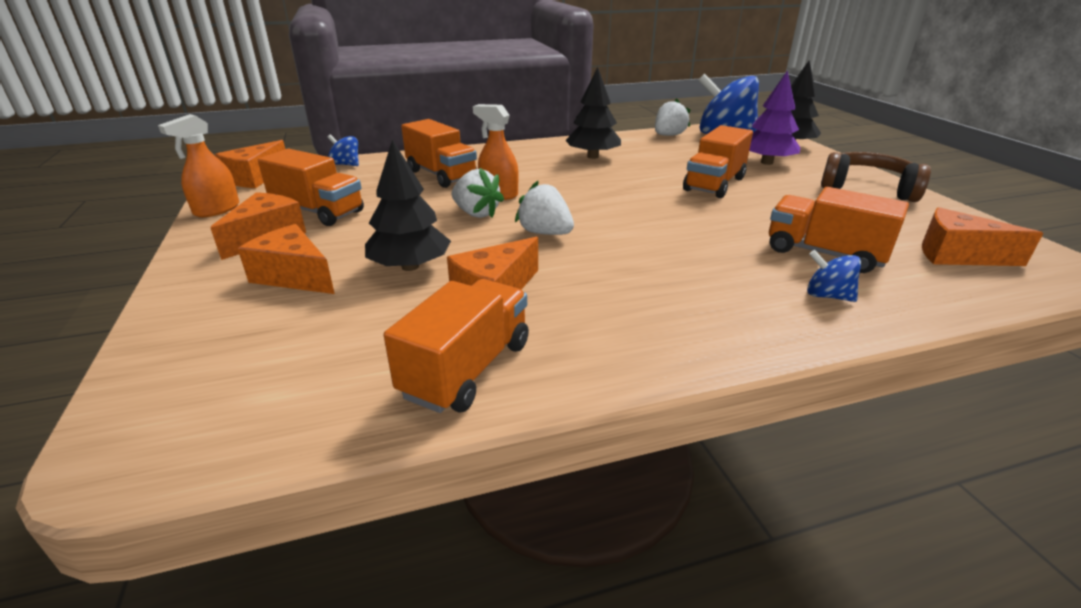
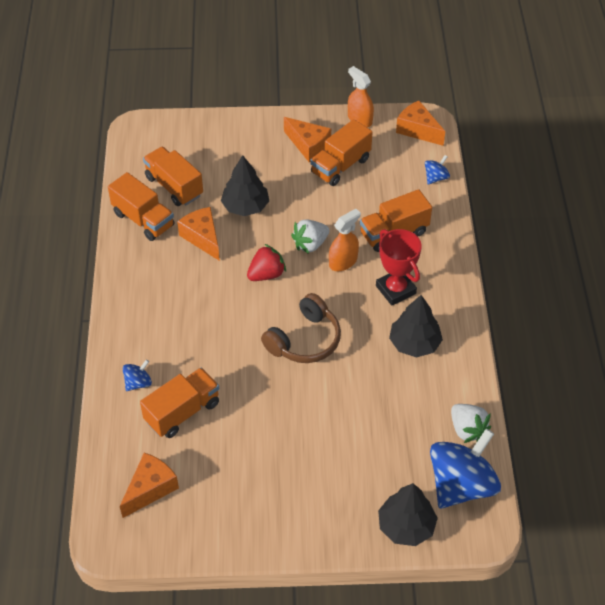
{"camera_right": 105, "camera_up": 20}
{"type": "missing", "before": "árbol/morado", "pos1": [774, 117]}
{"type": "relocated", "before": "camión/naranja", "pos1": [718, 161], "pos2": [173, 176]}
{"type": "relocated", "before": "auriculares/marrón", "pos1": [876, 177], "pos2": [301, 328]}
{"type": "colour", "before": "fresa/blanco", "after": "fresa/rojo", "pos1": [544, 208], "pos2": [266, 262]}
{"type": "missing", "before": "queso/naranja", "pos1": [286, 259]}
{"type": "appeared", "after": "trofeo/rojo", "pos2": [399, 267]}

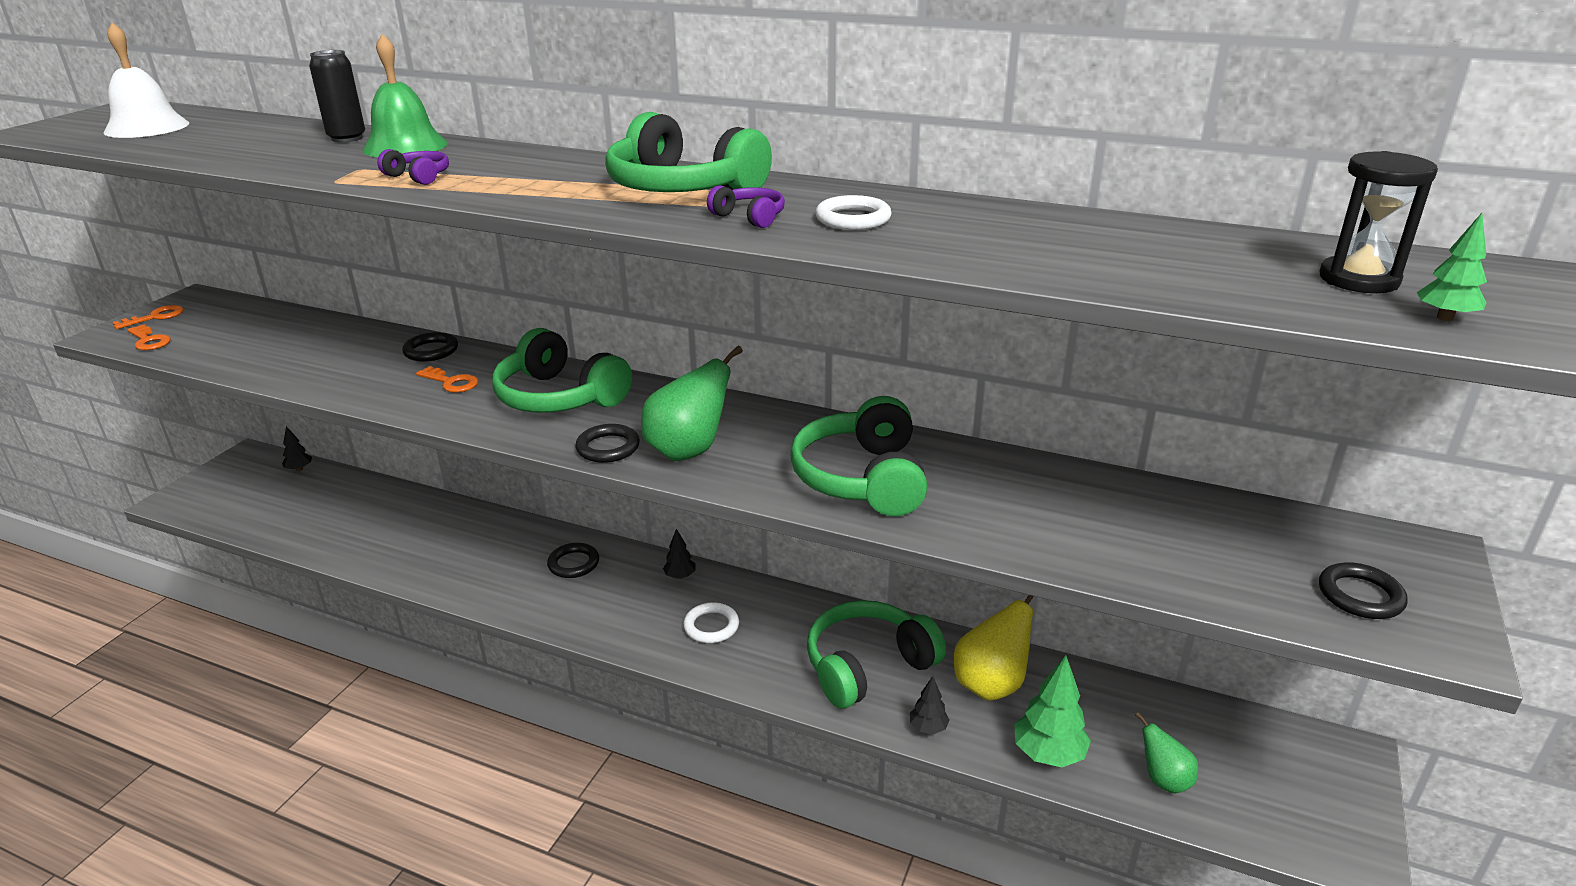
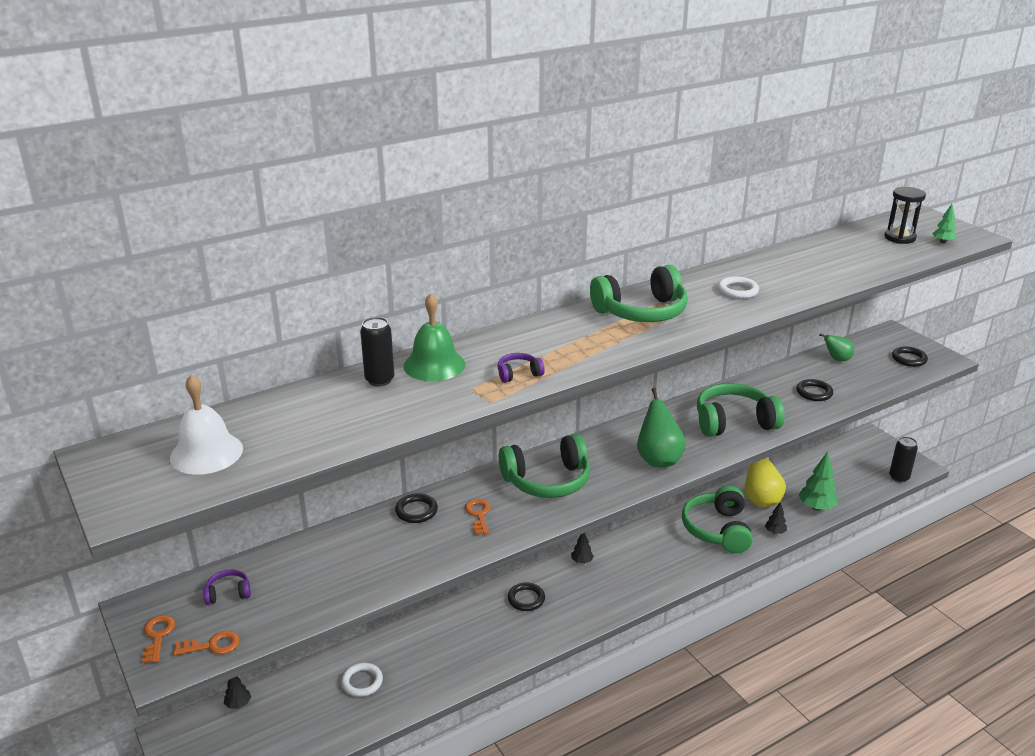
{"camera_right": -55, "camera_up": 0}
{"type": "relocated", "before": "auriculares/morado", "pos1": [746, 206], "pos2": [227, 587]}
{"type": "spun", "before": "llave/naranja", "pos1": [447, 379], "pos2": [478, 517], "turn": -75}
{"type": "spun", "before": "auriculares/verde", "pos1": [859, 456], "pos2": [741, 410], "turn": 135}
{"type": "relocated", "before": "anillo/negro", "pos1": [608, 443], "pos2": [815, 390]}
{"type": "relocated", "before": "anillo/blanco", "pos1": [711, 622], "pos2": [362, 680]}
{"type": "relocated", "before": "pera/verde", "pos1": [1166, 753], "pos2": [836, 347]}
{"type": "appeared", "after": "lata/negro", "pos2": [903, 460]}

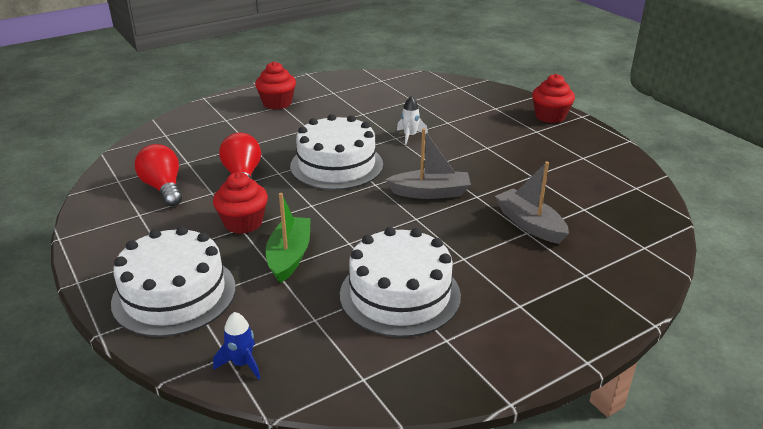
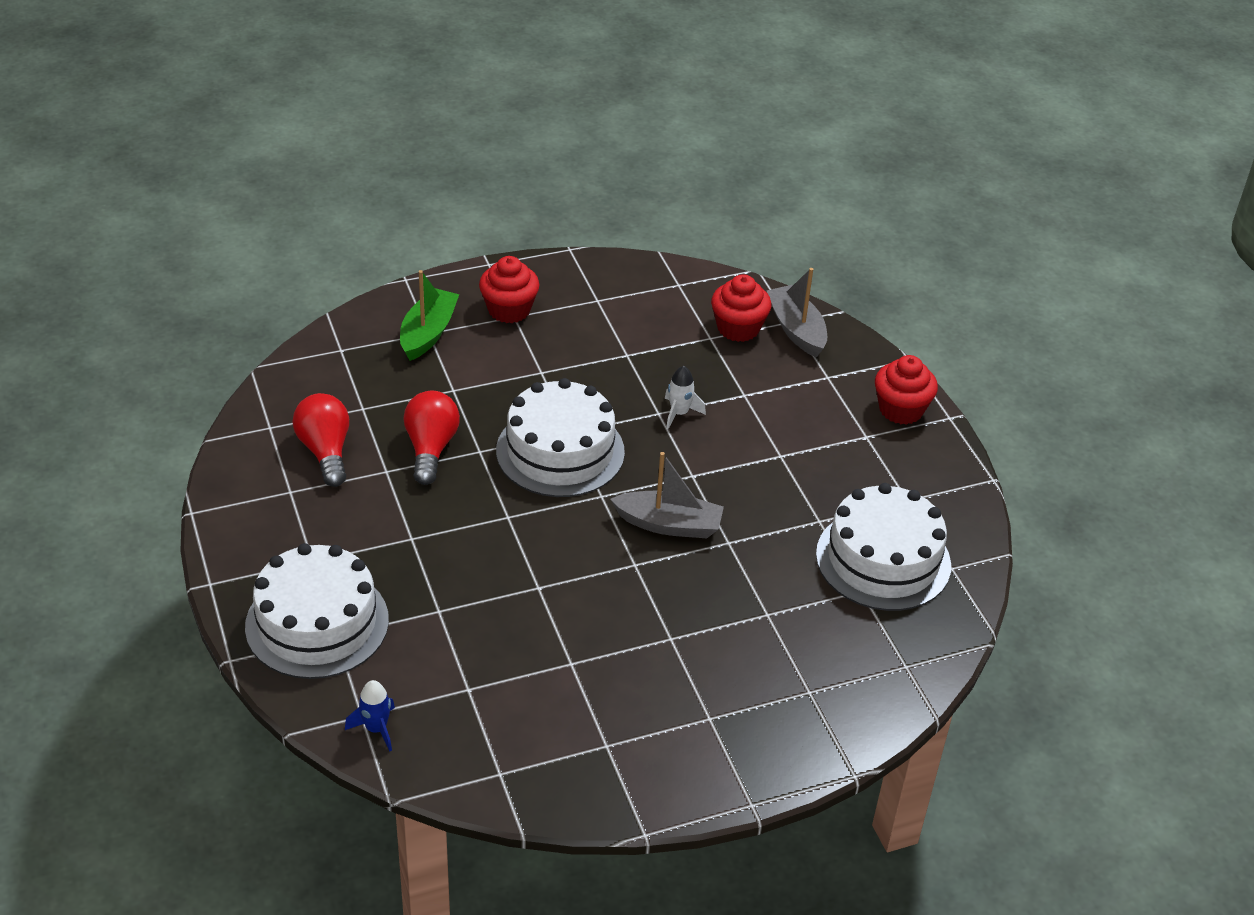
{"camera_right": 10, "camera_up": 10}
{"type": "relocated", "before": "barco/gris", "pos1": [532, 203], "pos2": [796, 312]}
{"type": "relocated", "before": "magdalena/rojo", "pos1": [240, 203], "pos2": [741, 308]}
{"type": "relocated", "before": "barco/verde", "pos1": [288, 238], "pos2": [429, 315]}
{"type": "relocated", "before": "tarta/blanco", "pos1": [400, 282], "pos2": [883, 547]}

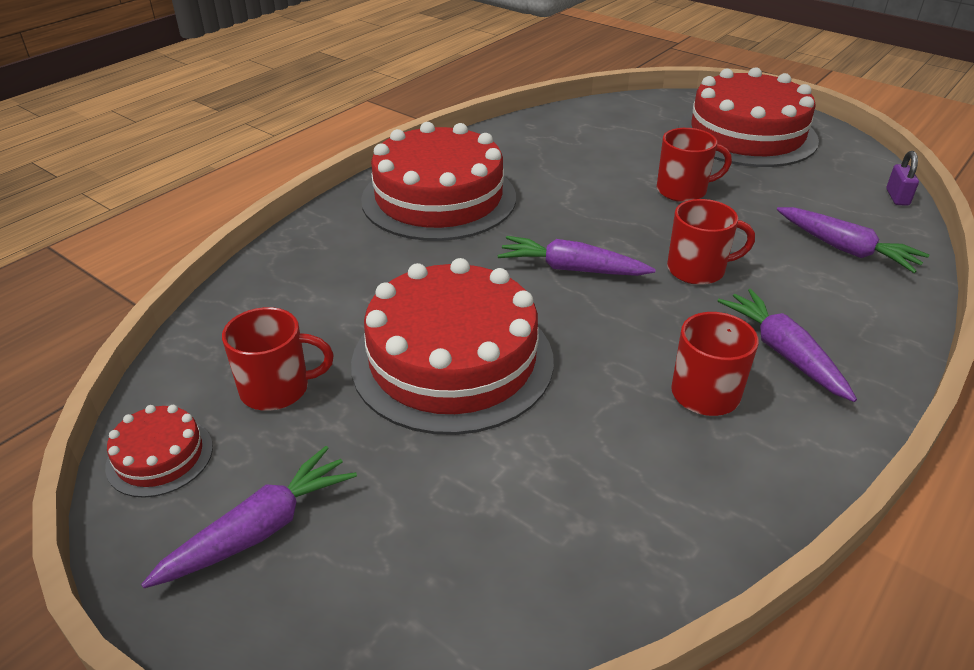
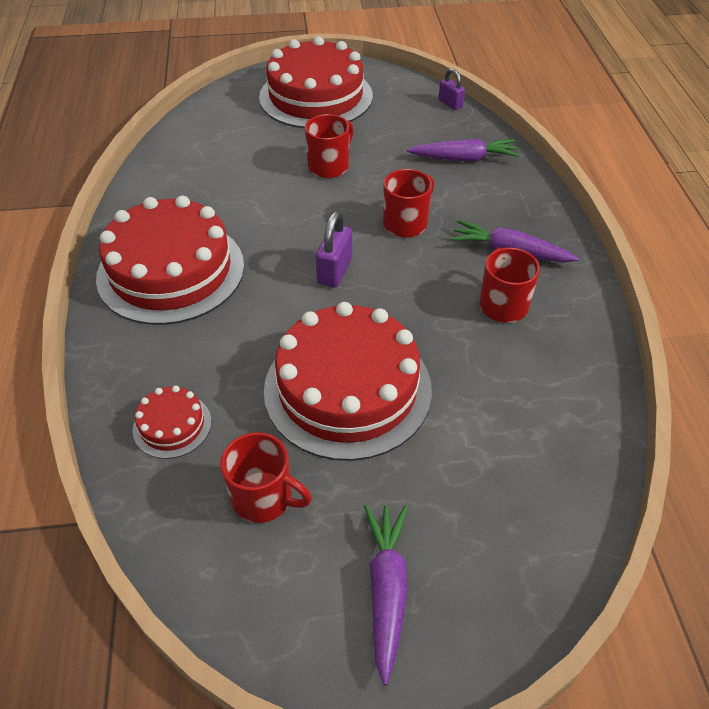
{"camera_right": -45, "camera_up": 10}
{"type": "exchanged", "before": "zanahoria/morado", "after": "candado/morado", "pos1": [577, 256], "pos2": [334, 249]}
{"type": "spun", "before": "taza/rojo", "pos1": [278, 359], "pos2": [266, 477], "turn": 75}
{"type": "relocated", "before": "tarta/rojo", "pos1": [159, 451], "pos2": [172, 422]}

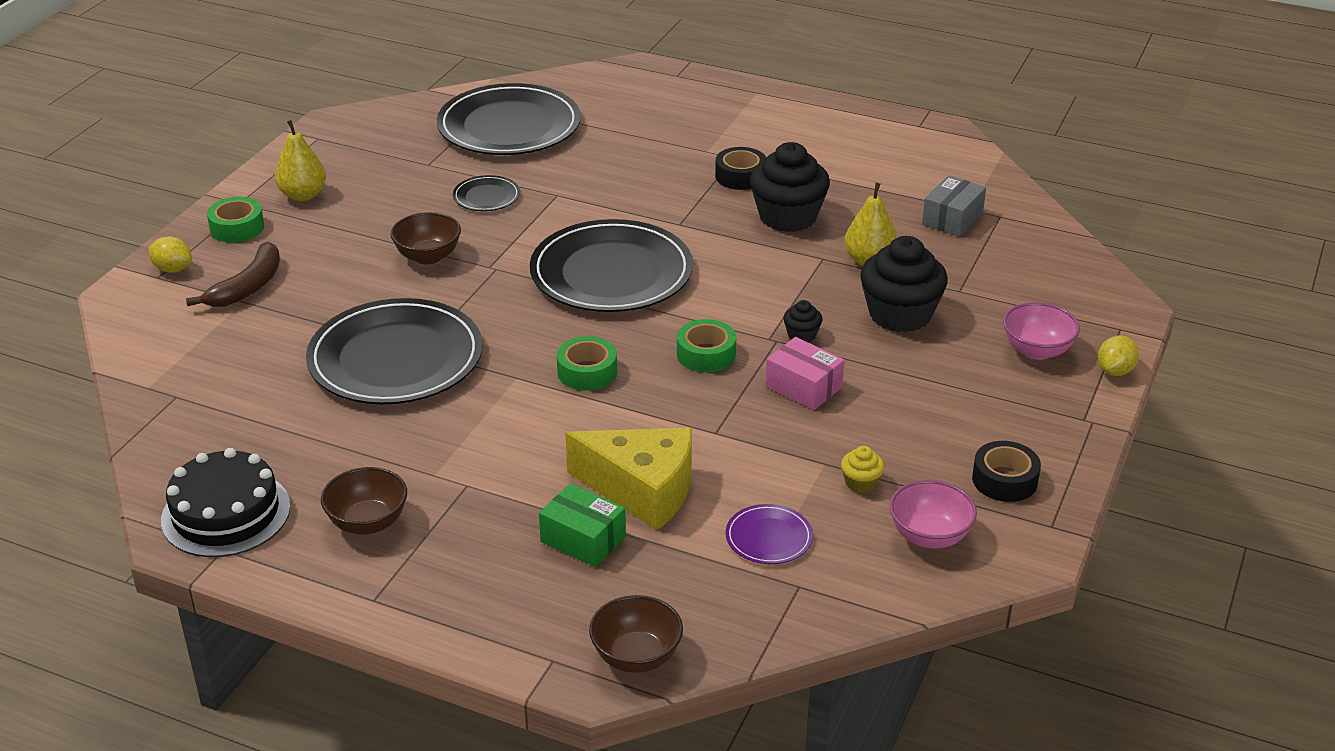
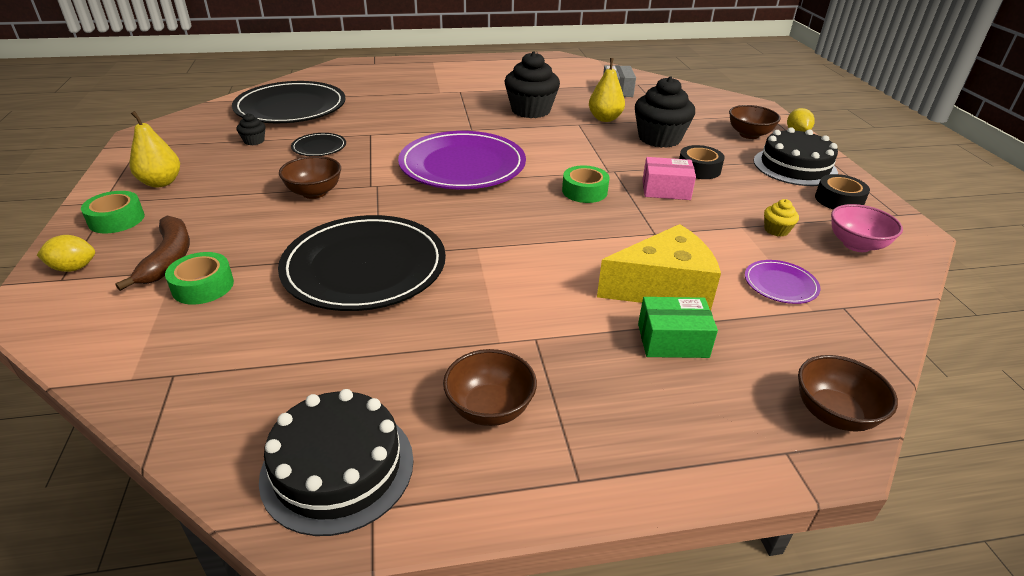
{"camera_right": -35, "camera_up": 0}
{"type": "relocated", "before": "cinta adhesiva/negro", "pos1": [740, 168], "pos2": [702, 162]}
{"type": "colour", "before": "plato/negro", "after": "plato/morado", "pos1": [611, 265], "pos2": [462, 160]}
{"type": "relocated", "before": "magdalena/negro", "pos1": [802, 321], "pos2": [251, 129]}
{"type": "colour", "before": "cuenco/rosa", "after": "cuenco/marrón", "pos1": [1041, 331], "pos2": [755, 122]}
{"type": "relocated", "before": "cinta adhesiva/verde", "pos1": [587, 363], "pos2": [199, 278]}
{"type": "appeared", "after": "tarta/negro", "pos2": [795, 156]}

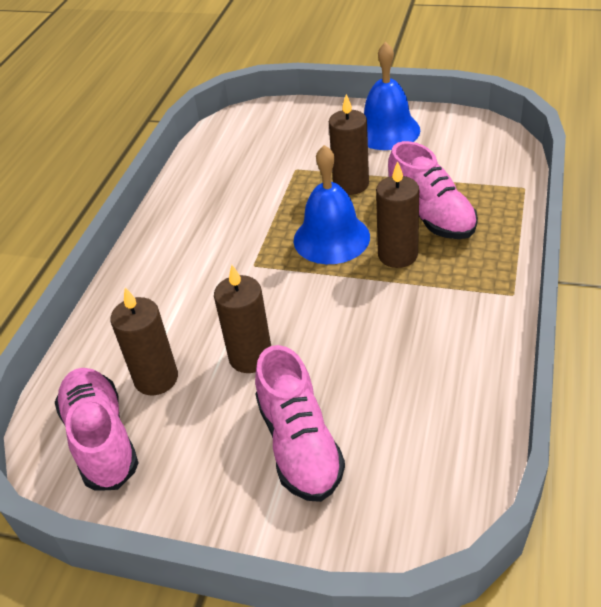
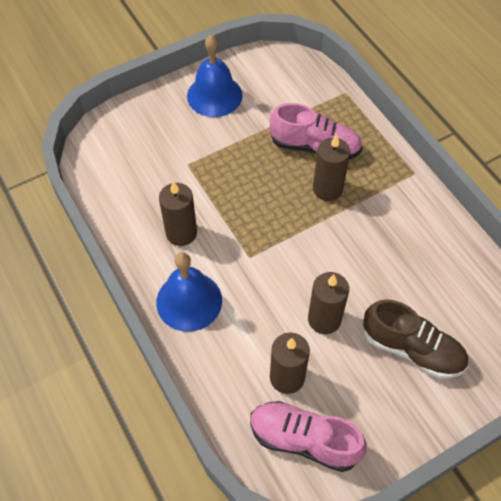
{"camera_right": -50, "camera_up": 15}
{"type": "relocated", "before": "vela/marrón", "pos1": [349, 144], "pos2": [178, 213]}
{"type": "relocated", "before": "campana/azul", "pos1": [331, 204], "pos2": [189, 292]}
{"type": "colour", "before": "zapato/rosa", "after": "zapato/marrón", "pos1": [300, 423], "pos2": [415, 339]}

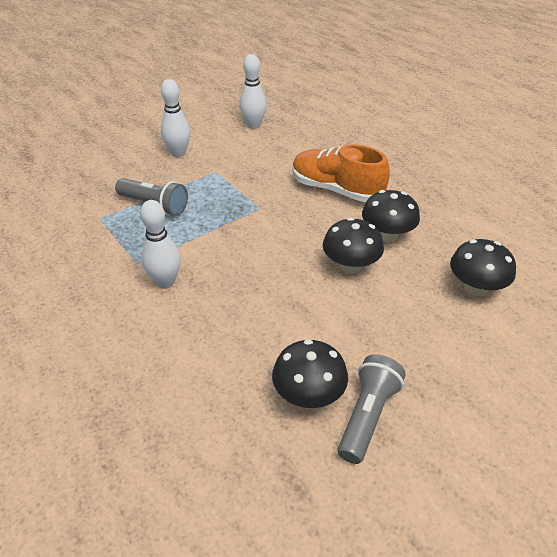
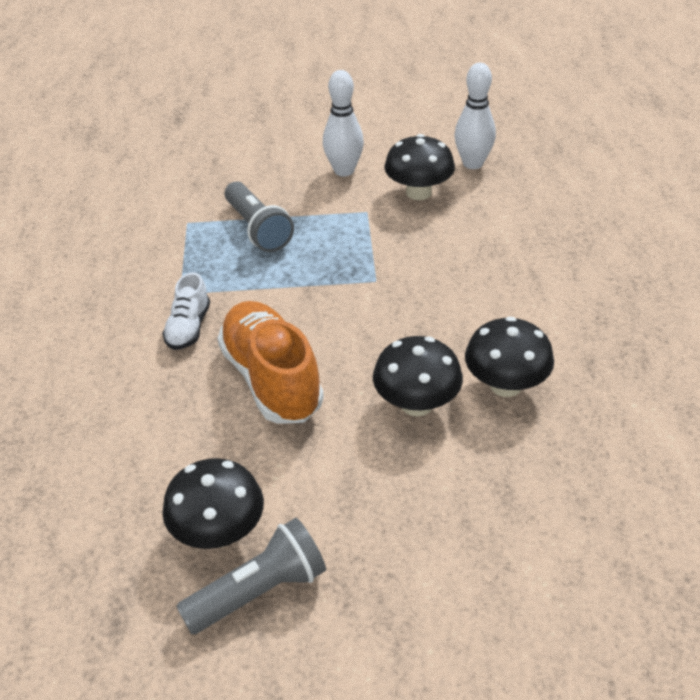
{"camera_right": 35, "camera_up": 0}
{"type": "relocated", "before": "zapato/naranja", "pos1": [341, 173], "pos2": [270, 362]}
{"type": "exchanged", "before": "bolo/blanco", "after": "zapato/blanco", "pos1": [160, 244], "pos2": [186, 311]}
{"type": "relocated", "before": "seta/negro", "pos1": [483, 267], "pos2": [419, 167]}

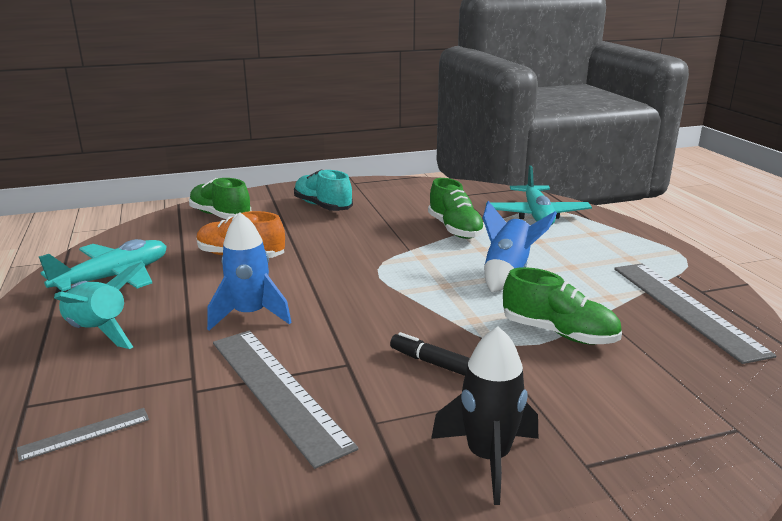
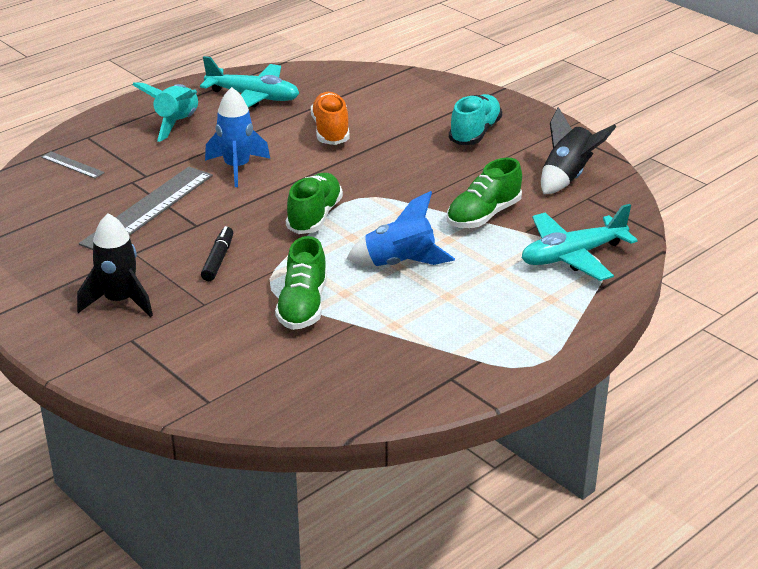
{"camera_right": 65, "camera_up": 10}
{"type": "relocated", "before": "zapato/verde", "pos1": [220, 198], "pos2": [314, 203]}
{"type": "missing", "before": "regla/gris", "pos1": [695, 314]}
{"type": "appeared", "after": "cohete/negro", "pos2": [578, 150]}

